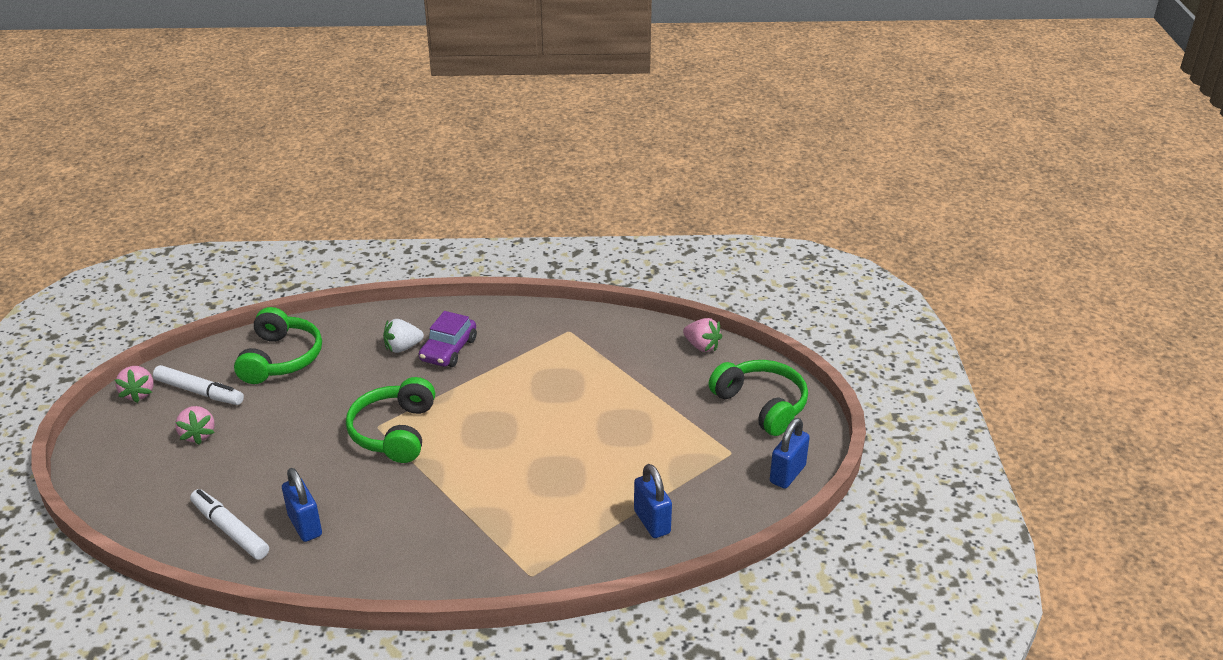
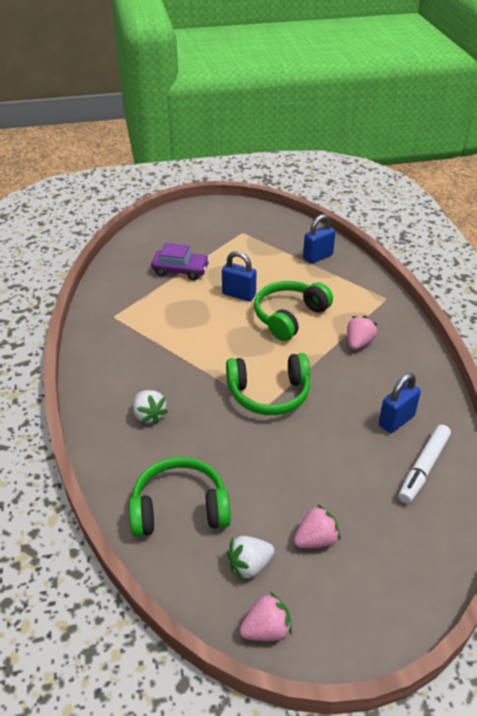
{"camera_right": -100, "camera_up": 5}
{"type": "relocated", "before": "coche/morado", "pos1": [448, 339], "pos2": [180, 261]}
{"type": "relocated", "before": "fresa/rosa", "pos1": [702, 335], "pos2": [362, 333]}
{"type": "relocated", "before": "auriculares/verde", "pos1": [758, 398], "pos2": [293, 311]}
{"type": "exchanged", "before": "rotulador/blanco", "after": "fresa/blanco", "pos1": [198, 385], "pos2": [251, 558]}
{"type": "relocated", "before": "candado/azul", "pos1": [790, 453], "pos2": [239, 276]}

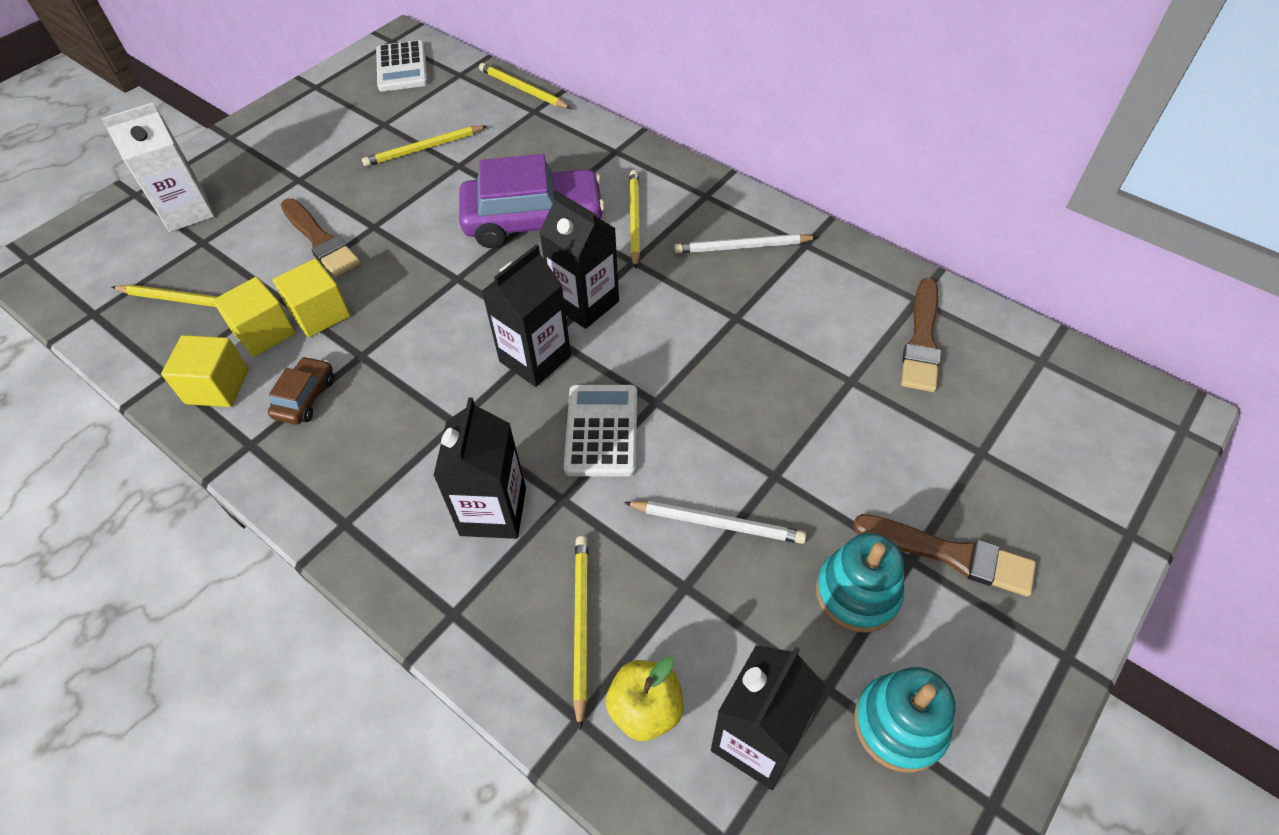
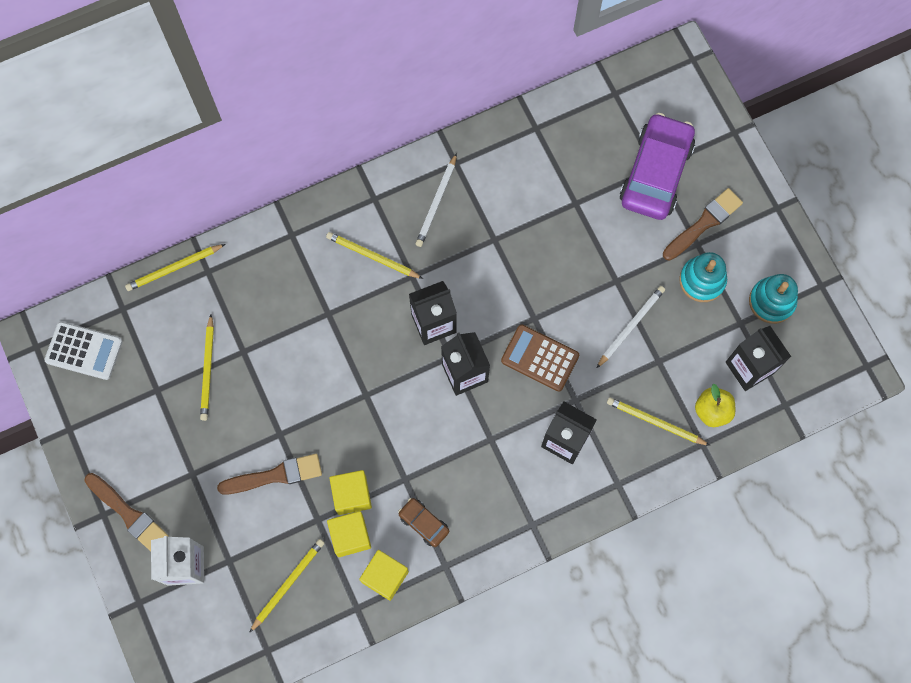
{"camera_right": -65, "camera_up": 20}
{"type": "relocated", "before": "coche/morado", "pos1": [532, 201], "pos2": [657, 166]}
{"type": "relocated", "before": "pincel/marrón", "pos1": [921, 335], "pos2": [127, 512]}
{"type": "colour", "before": "calculadora/blanco", "after": "calculadora/marrón", "pos1": [600, 431], "pos2": [540, 358]}

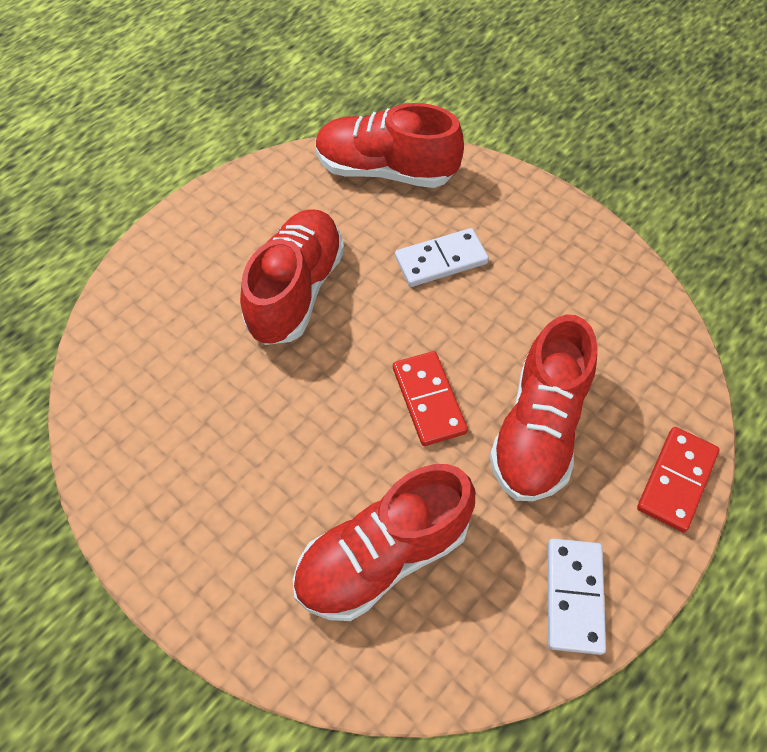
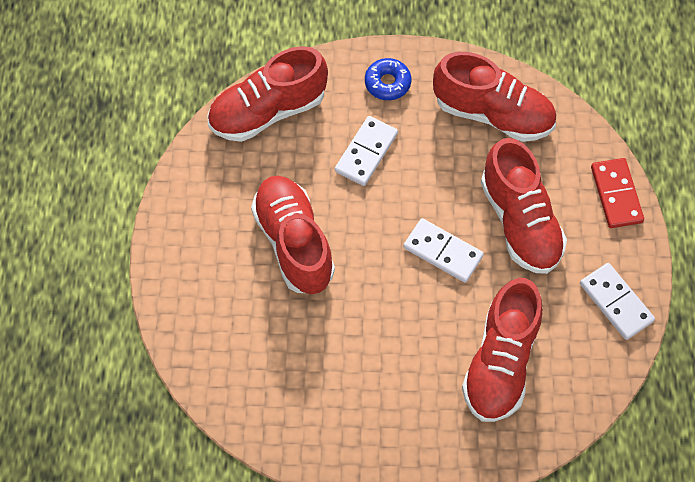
{"camera_right": -40, "camera_up": 5}
{"type": "colour", "before": "ficha de dominó/rojo", "after": "ficha de dominó/blanco", "pos1": [430, 398], "pos2": [443, 250]}
{"type": "appeared", "after": "zapato/rojo", "pos2": [494, 97]}
{"type": "appeared", "after": "rosquilla/azul", "pos2": [388, 79]}

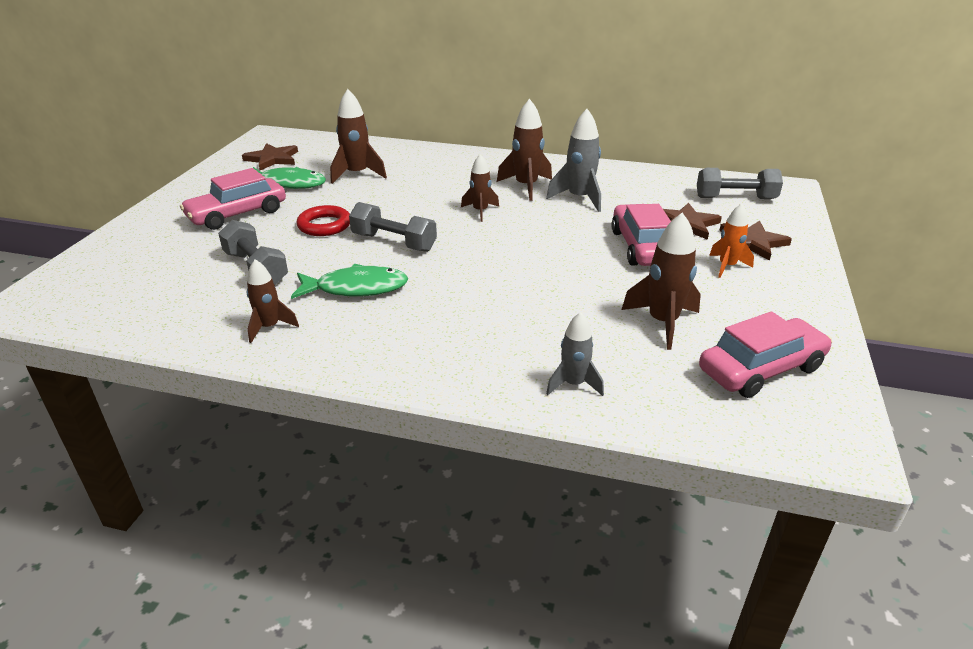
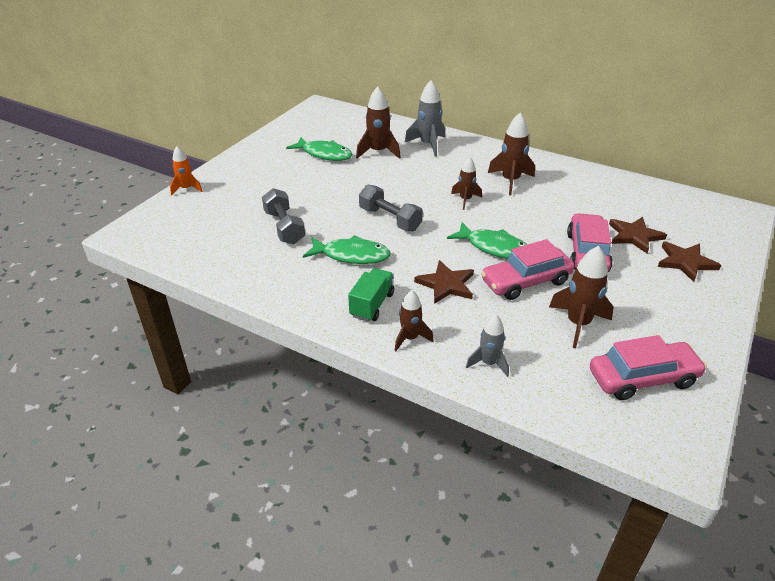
{"camera_right": 15, "camera_up": 5}
{"type": "relocated", "before": "cohete/gris", "pos1": [573, 160], "pos2": [424, 118]}
{"type": "relocated", "before": "estrella/marrón", "pos1": [270, 156], "pos2": [444, 282]}
{"type": "relocated", "before": "coche/rosa", "pos1": [233, 199], "pos2": [528, 269]}
{"type": "missing", "before": "mancuerna/gris", "pos1": [740, 183]}
{"type": "relocated", "before": "cohete/naranja", "pos1": [731, 241], "pos2": [186, 171]}
{"type": "missing", "before": "anillo/rojo", "pos1": [323, 220]}
{"type": "relocated", "before": "cohete/marrón", "pos1": [273, 301], "pos2": [414, 320]}
{"type": "appeared", "after": "pez/verde", "pos2": [487, 240]}
{"type": "appeared", "after": "camión/verde", "pos2": [371, 294]}

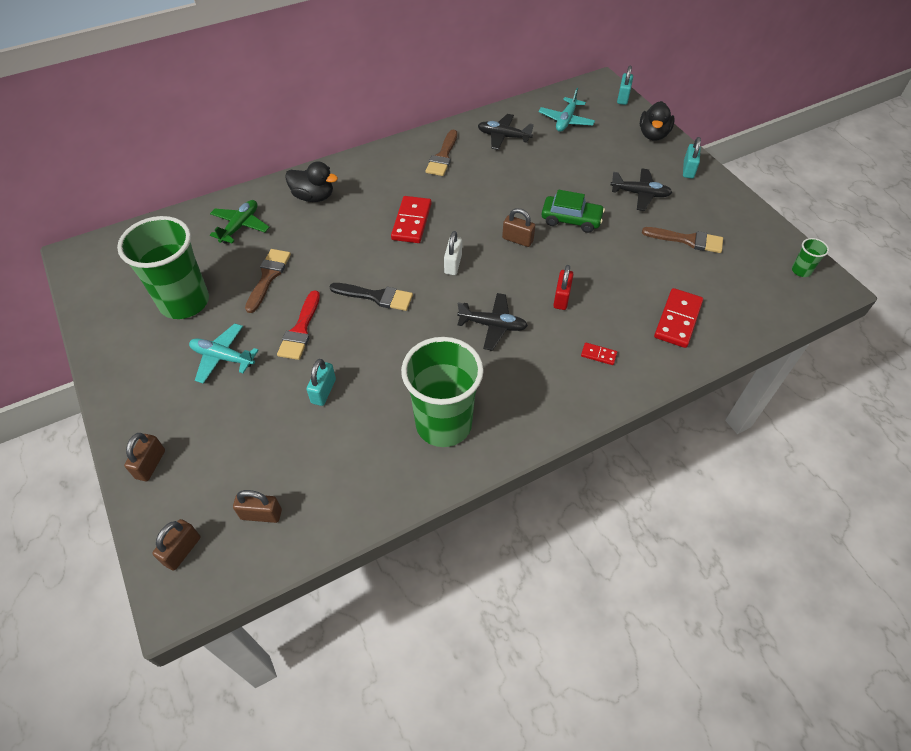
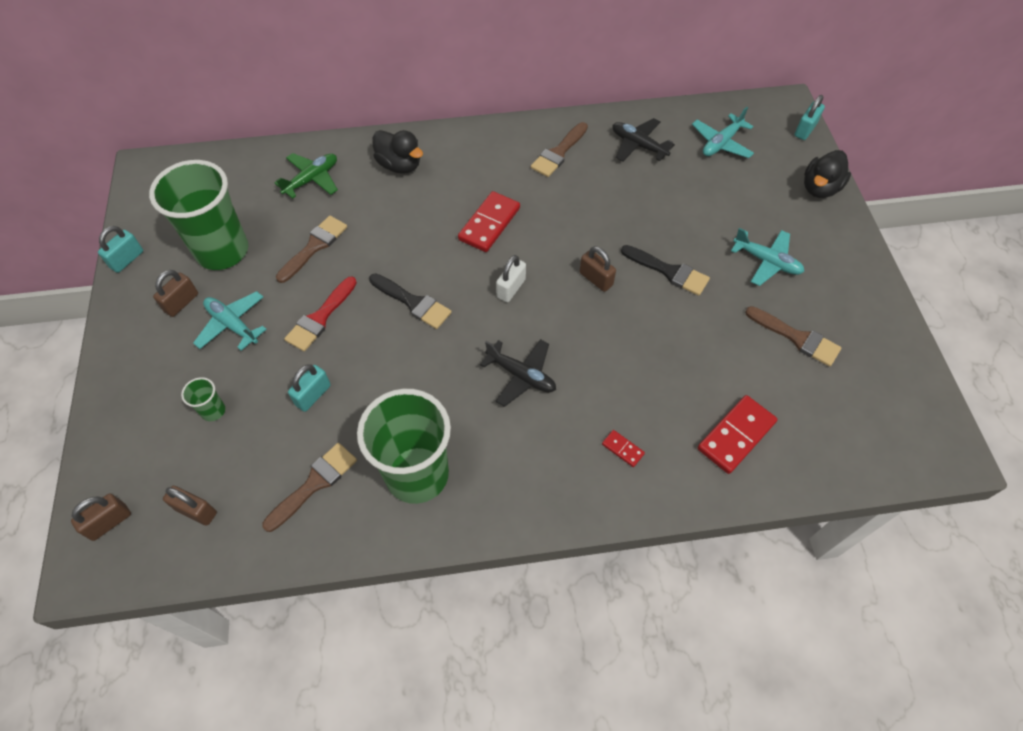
{"camera_right": 20, "camera_up": 5}
{"type": "relocated", "before": "candado/turquesa", "pos1": [692, 158], "pos2": [120, 249]}
{"type": "colour", "before": "avión/negro", "after": "avión/turquesa", "pos1": [641, 189], "pos2": [767, 257]}
{"type": "exchanged", "before": "coche/verde", "after": "pincel/negro", "pos1": [573, 211], "pos2": [665, 270]}
{"type": "relocated", "before": "vaso/verde", "pos1": [810, 257], "pos2": [203, 399]}
{"type": "missing", "before": "candado/rojo", "pos1": [563, 287]}
{"type": "relocated", "before": "candado/marrón", "pos1": [144, 457], "pos2": [175, 293]}
{"type": "appeared", "after": "pincel/marrón", "pos2": [309, 487]}

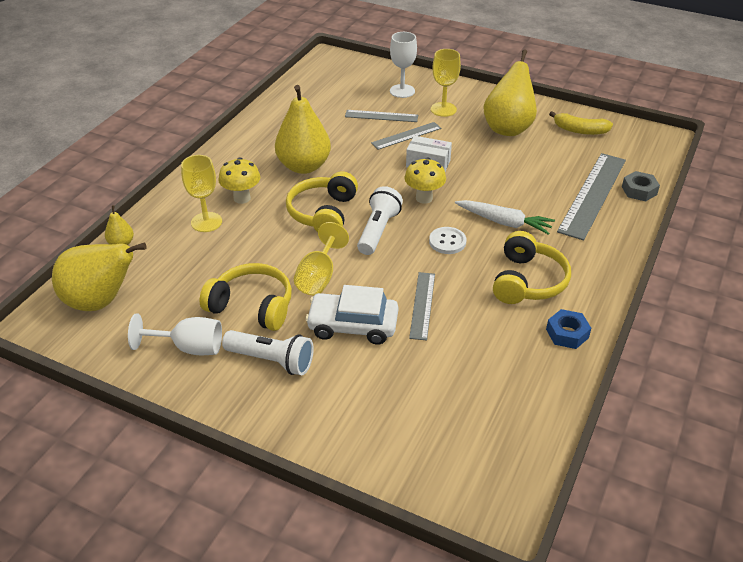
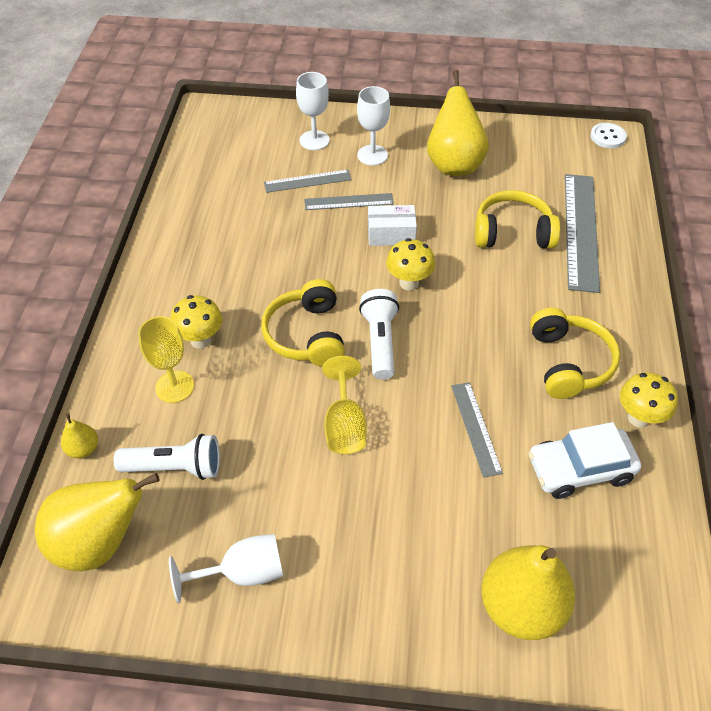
{"camera_right": -20, "camera_up": 10}
{"type": "colour", "before": "copa/amarillo", "after": "copa/blanco", "pos1": [446, 83], "pos2": [373, 126]}
{"type": "relocated", "before": "pera/amarillo", "pos1": [303, 129], "pos2": [528, 592]}
{"type": "missing", "before": "plátano/amarillo", "pos1": [581, 123]}
{"type": "spun", "before": "regla/gris", "pos1": [406, 136], "pos2": [349, 201], "turn": 45}
{"type": "missing", "before": "tuerca/gris", "pos1": [641, 186]}
{"type": "missing", "before": "zanahoria/blanco", "pos1": [505, 217]}
{"type": "relocated", "before": "botón/blanco", "pos1": [447, 240], "pos2": [608, 135]}
{"type": "relocated", "before": "auriculares/amarillo", "pos1": [245, 297], "pos2": [517, 219]}
{"type": "relocated", "before": "coche/blanco", "pos1": [351, 315], "pos2": [584, 460]}
{"type": "exchanged", "before": "tuerca/azul", "after": "seta/amarillo", "pos1": [568, 329], "pos2": [649, 400]}
{"type": "relocated", "before": "lámpara de mano/blanco", "pos1": [268, 352], "pos2": [167, 457]}

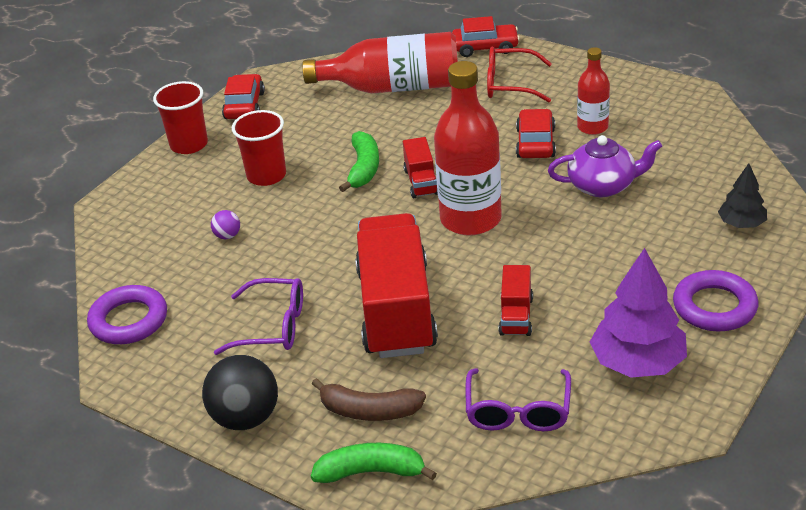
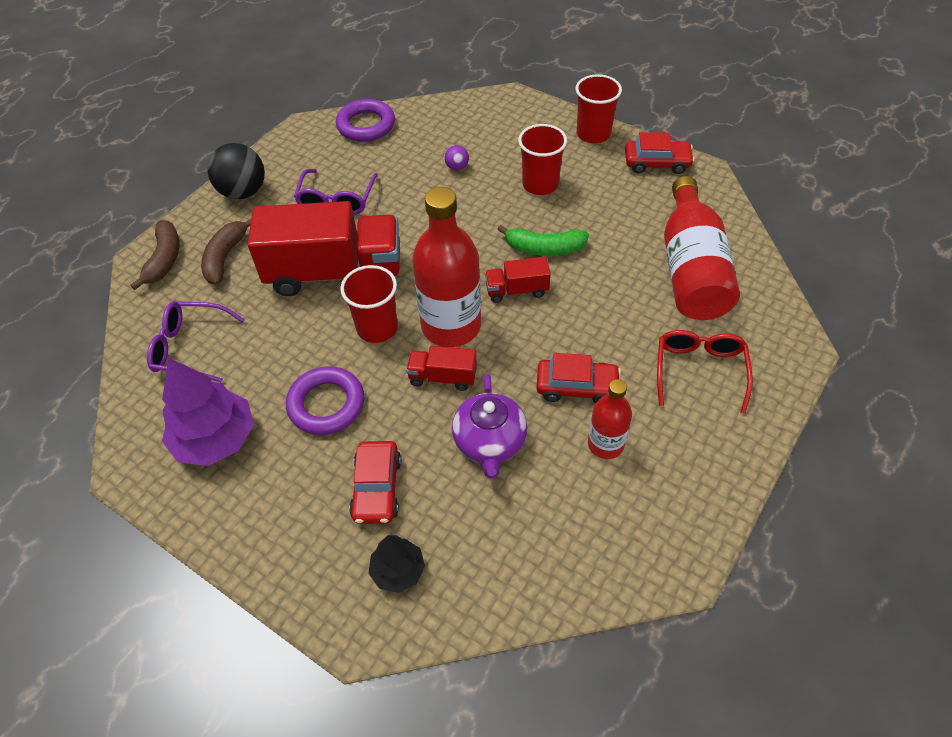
{"camera_right": 90, "camera_up": 15}
{"type": "relocated", "before": "coche/rojo", "pos1": [486, 36], "pos2": [375, 482]}
{"type": "relocated", "before": "camión/rojo", "pos1": [516, 300], "pos2": [441, 368]}
{"type": "relocated", "before": "anillo/morado", "pos1": [715, 300], "pos2": [325, 400]}
{"type": "colour", "before": "plátano/verde", "after": "plátano/marrón", "pos1": [374, 463], "pos2": [154, 255]}
{"type": "appeared", "after": "vaso/rojo", "pos2": [369, 304]}

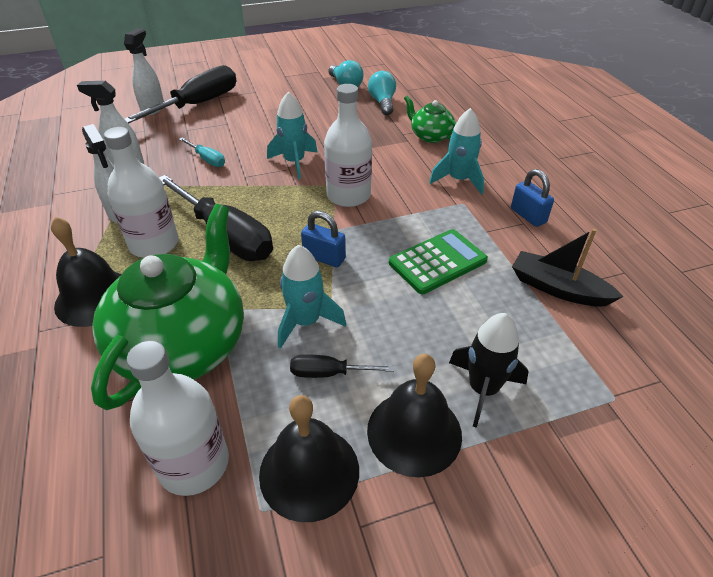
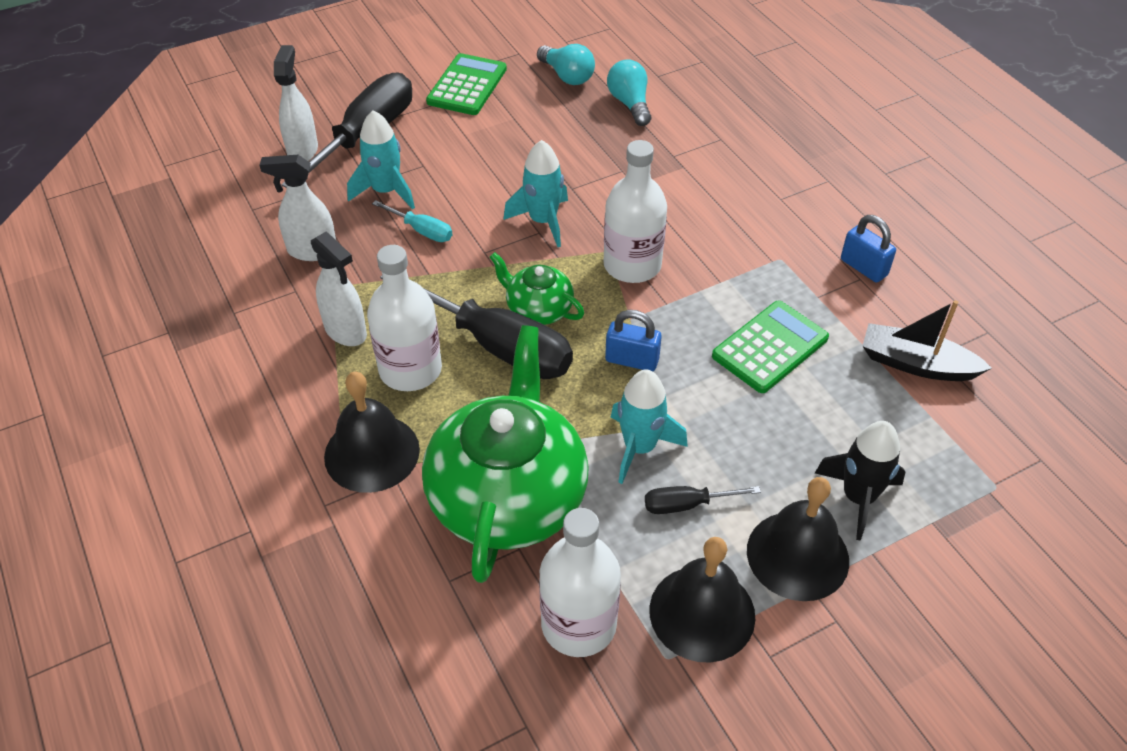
{"camera_right": -10, "camera_up": 5}
{"type": "relocated", "before": "tetera/verde", "pos1": [430, 119], "pos2": [537, 288]}
{"type": "relocated", "before": "cohete/turquesa", "pos1": [456, 151], "pos2": [381, 159]}
{"type": "appeared", "after": "calculadora/verde", "pos2": [466, 84]}

